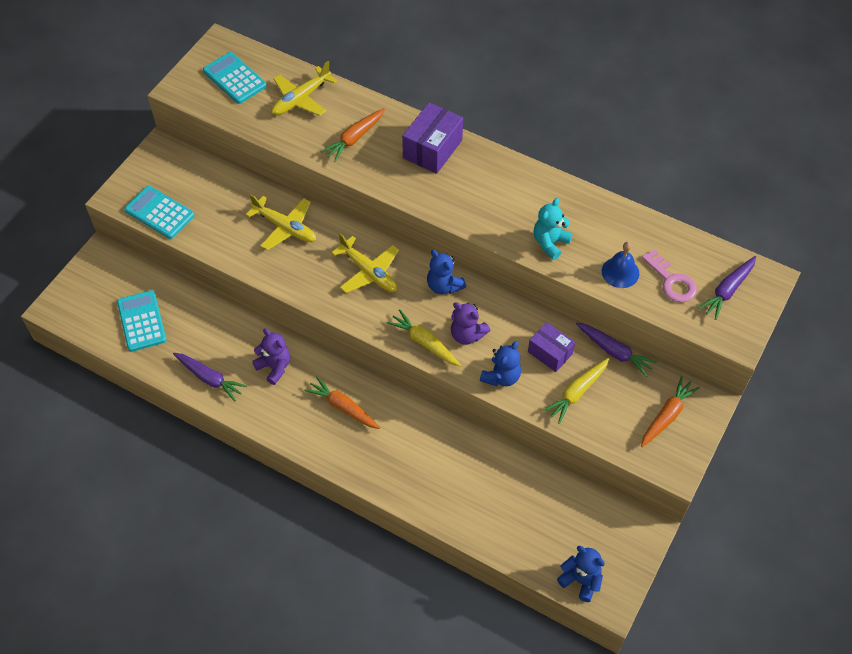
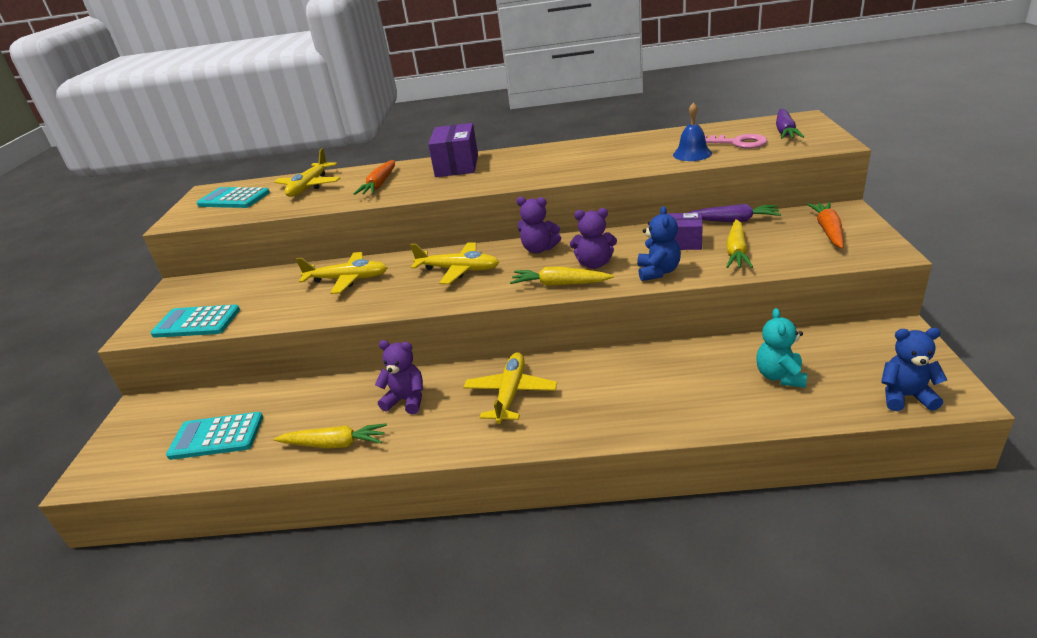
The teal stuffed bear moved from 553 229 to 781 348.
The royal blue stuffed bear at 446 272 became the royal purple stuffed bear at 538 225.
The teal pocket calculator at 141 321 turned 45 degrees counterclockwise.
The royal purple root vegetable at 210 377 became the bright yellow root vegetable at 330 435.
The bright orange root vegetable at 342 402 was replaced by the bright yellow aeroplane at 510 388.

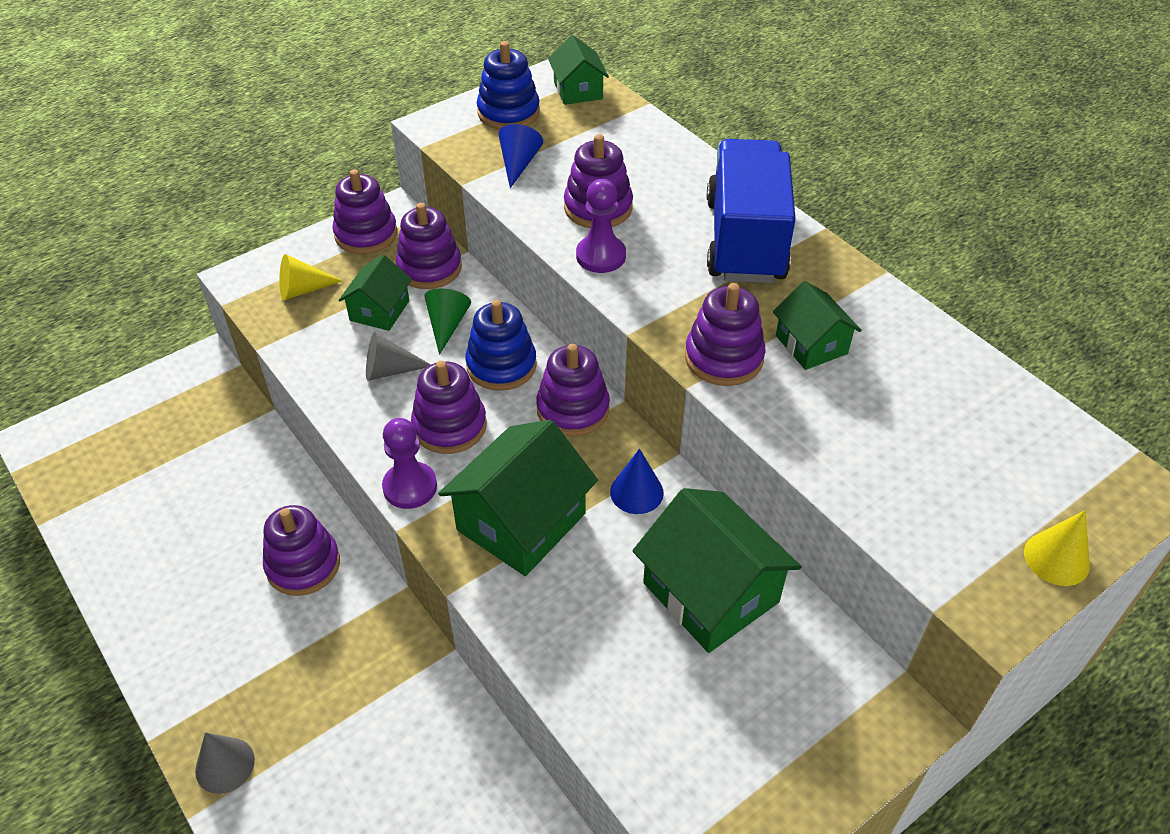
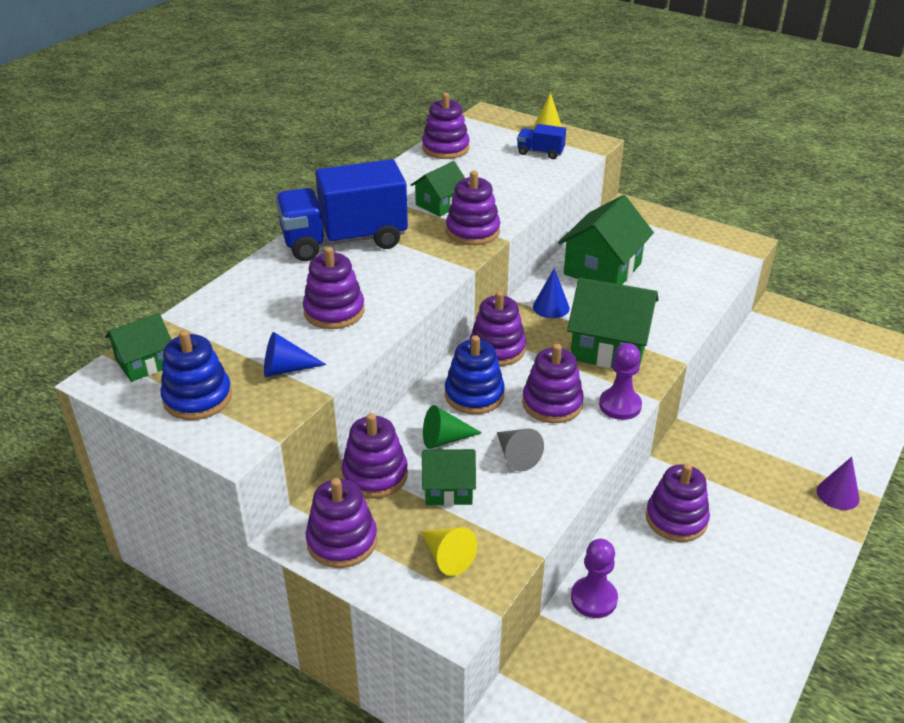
The royal purple pawn moved from 601 226 to 594 578.
The gray cone at 225 763 became the royal purple cone at 838 483.
The royal purple stacking toy at 446 126 appeared.
The royal blue toy truck at 541 141 appeared.

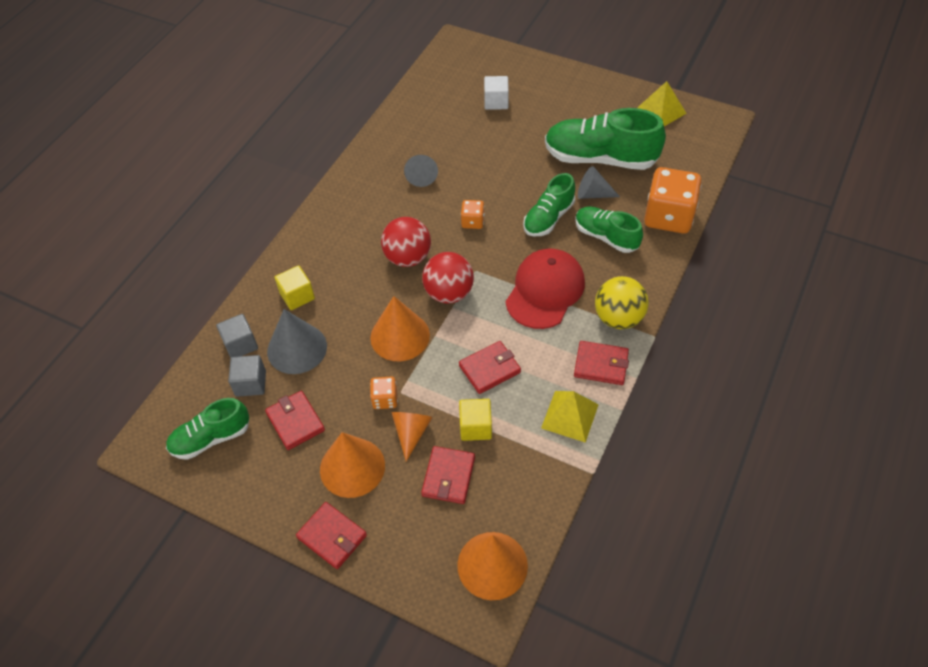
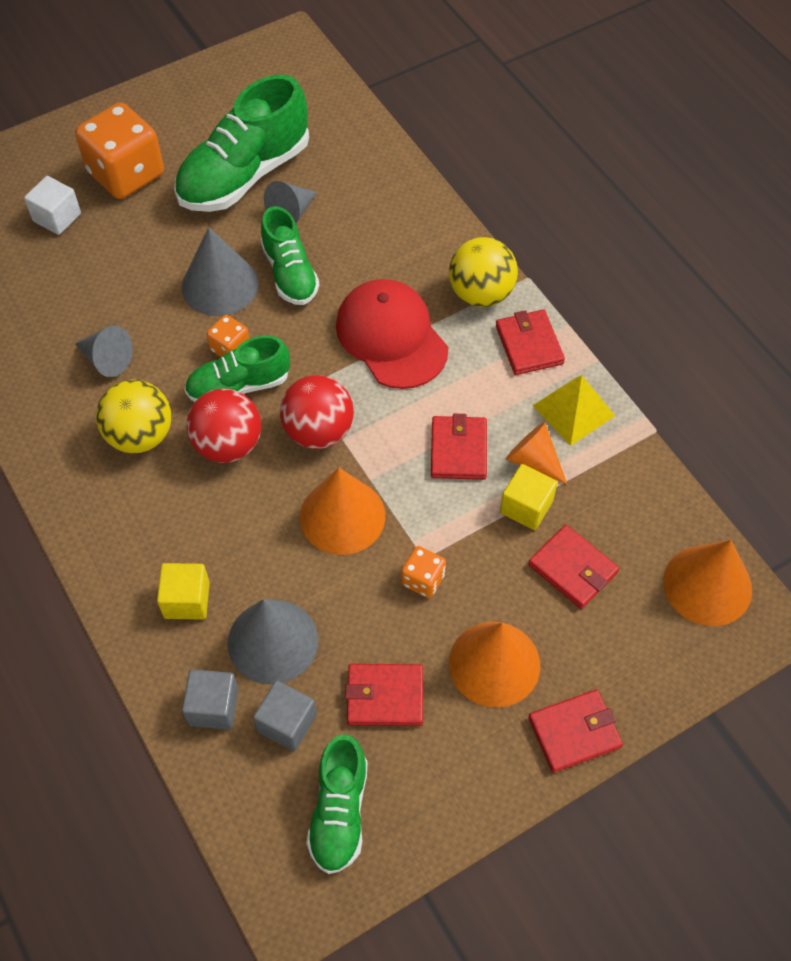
The bright yellow pyramid at 662 103 disappeared.
The bright orange dice moved from 673 200 to 119 150.
The emerald sneaker moved from 609 229 to 237 368.
The crimson wallet at 601 363 turned 60 degrees counterclockwise.
The bright orange cone moved from 412 436 to 536 453.
The gray cone at 220 271 appeared.
The bright yellow play ball at 133 416 appeared.

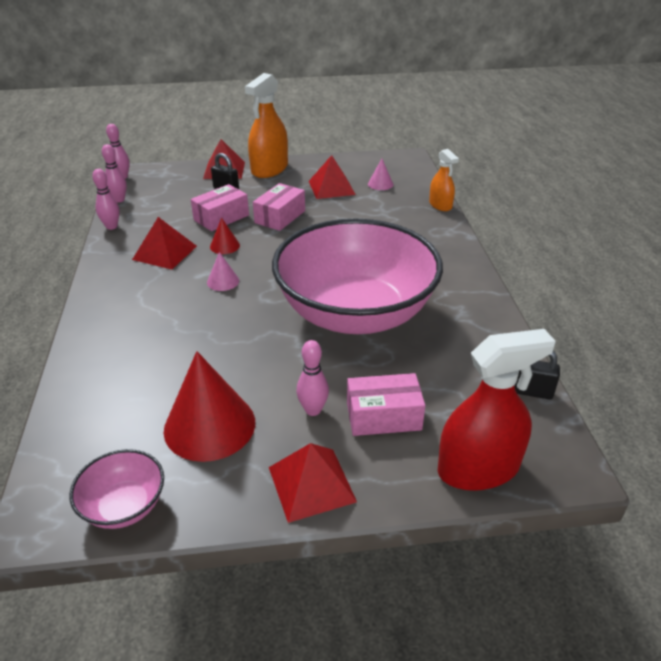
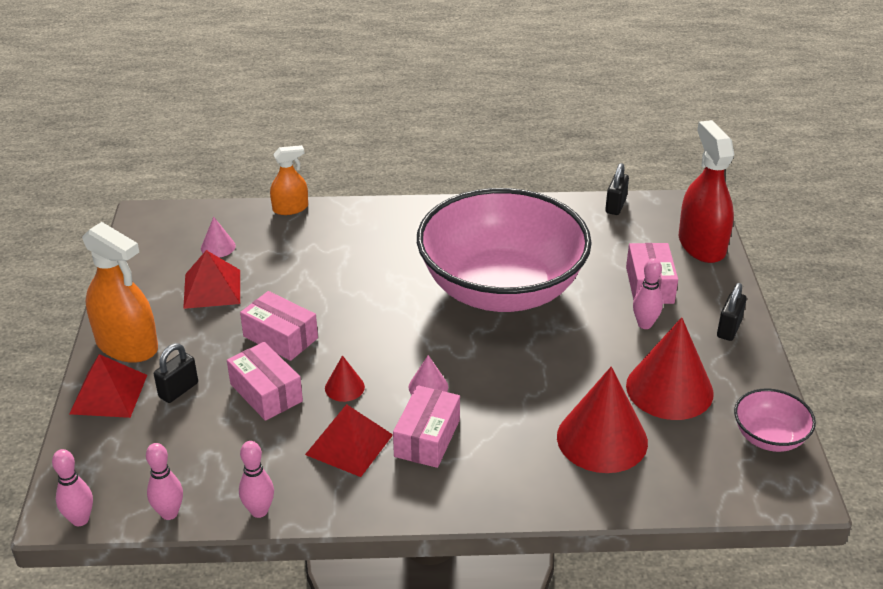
The crimson pyramid at 313 483 was replaced by the black padlock at 732 312.
The crimson cone at 602 420 appeared.
The pink package at 426 426 appeared.

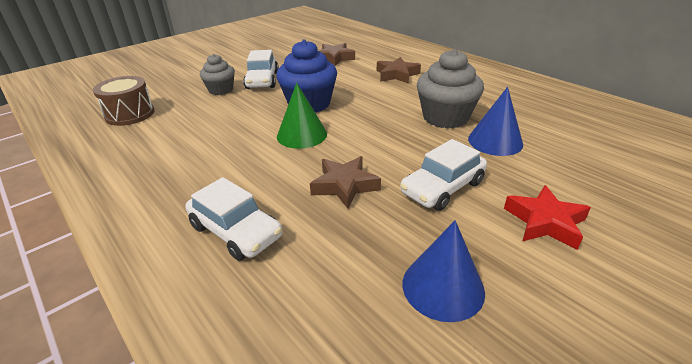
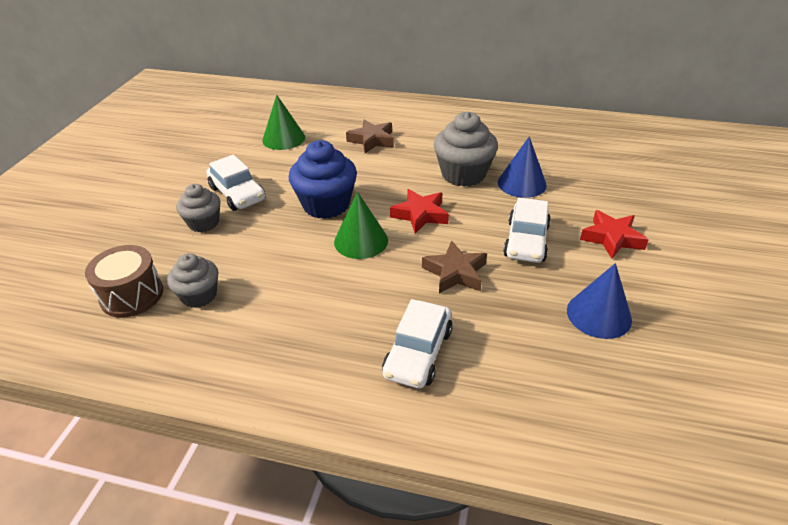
The dark brown five-pointed star at 336 54 was replaced by the emerald cone at 283 122.
The pure white automobile at 233 219 turned 105 degrees clockwise.
The crimson five-pointed star at 419 211 appeared.
The gray fairy cake at 192 280 appeared.

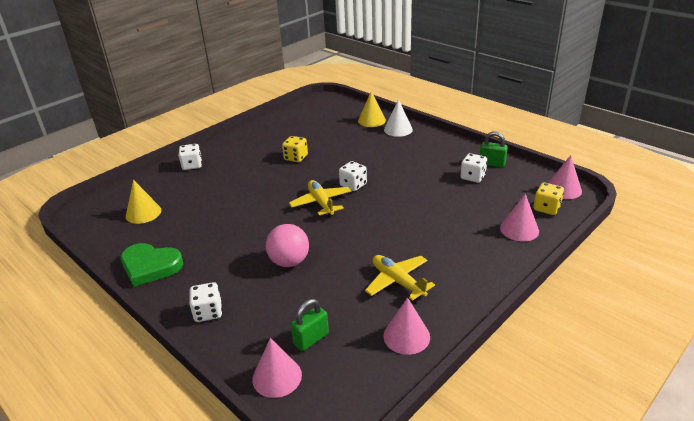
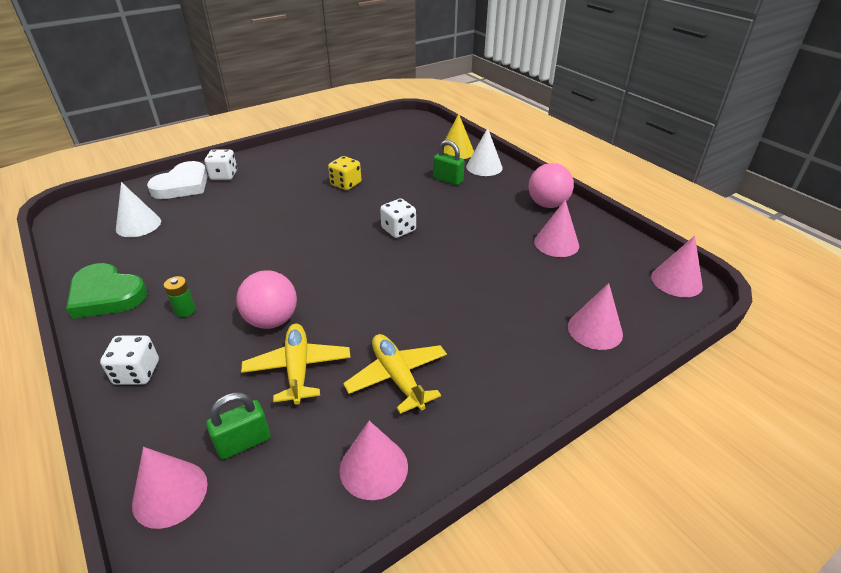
The emerald padlock moved from 494 149 to 448 162.
The pure white dice at 474 168 was replaced by the pink cone at 556 228.
The bright yellow cone at 143 202 became the pure white cone at 138 209.
The bright yellow aeroplane moved from 320 198 to 296 364.
The bright yellow dice at 548 198 disappeared.
The pure white heart shape at 177 180 appeared.
The pink play ball at 551 185 appeared.
The emerald AA battery at 180 296 appeared.

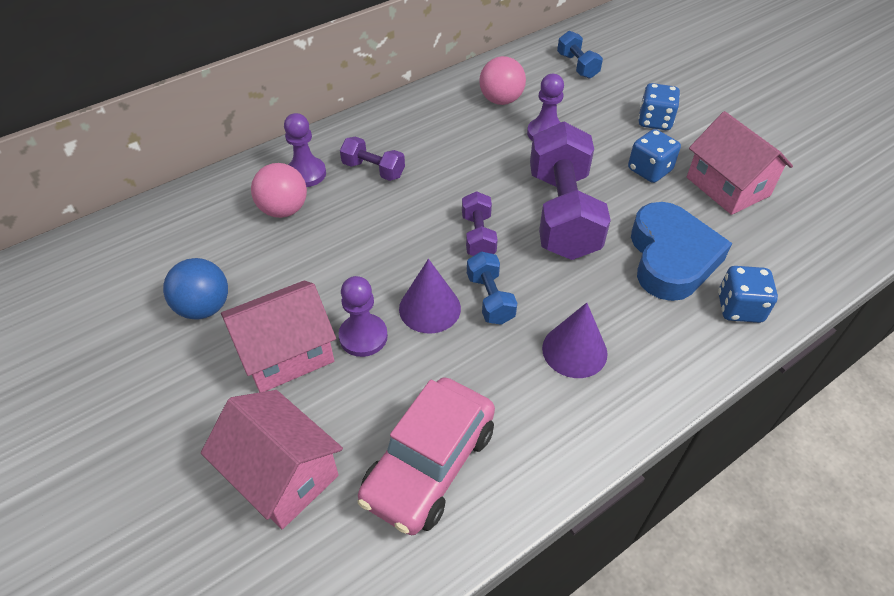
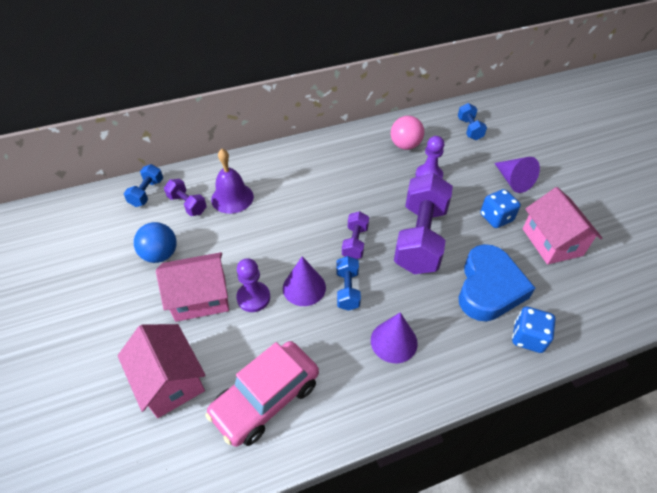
The royal blue dice at 659 106 was replaced by the royal purple cone at 517 175.
The royal purple pawn at 305 150 disappeared.
The royal purple hand weight moved from 372 159 to 185 197.
The pink play ball at 279 190 was replaced by the royal purple bell at 232 181.
The royal blue hand weight at 143 185 appeared.

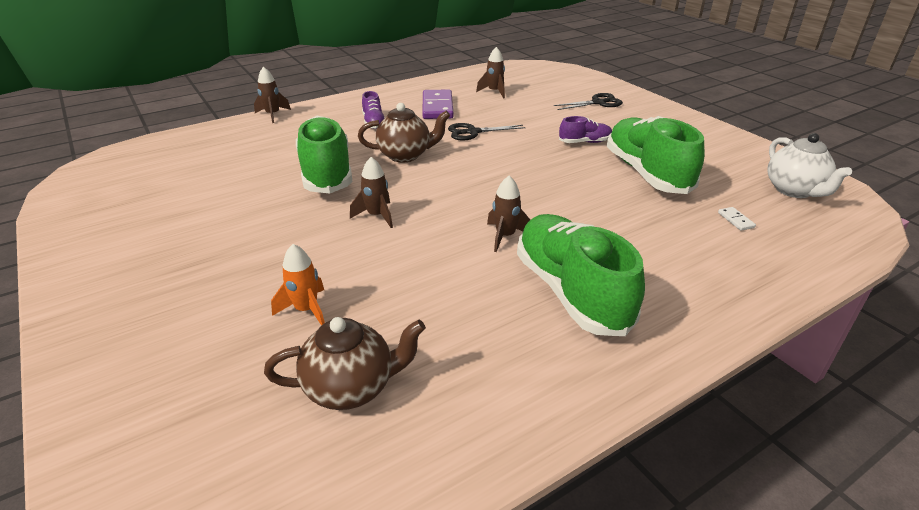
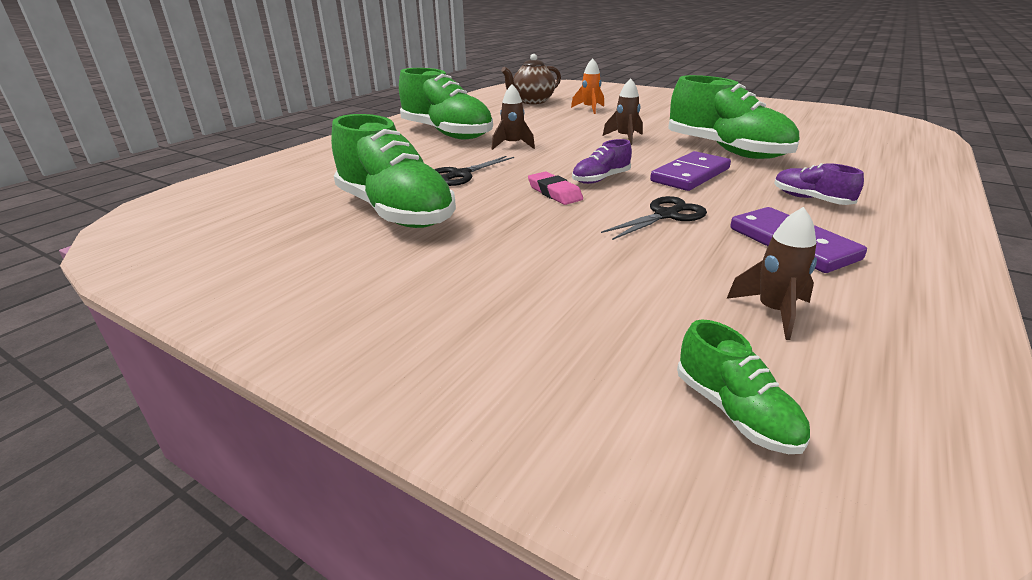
The dark brown rocket at 272 95 disappeared.
The black scissors moved from 588 101 to 474 171.
The dark brown teapot at 404 132 was replaced by the royal purple domino at 690 171.
The royal purple sneaker moved from 585 129 to 602 161.
The pure white teapot at 810 165 disappeared.
The pure white domino at 737 219 disappeared.
The pink gum eraser at 555 188 appeared.
The emerald sneaker at 743 387 appeared.

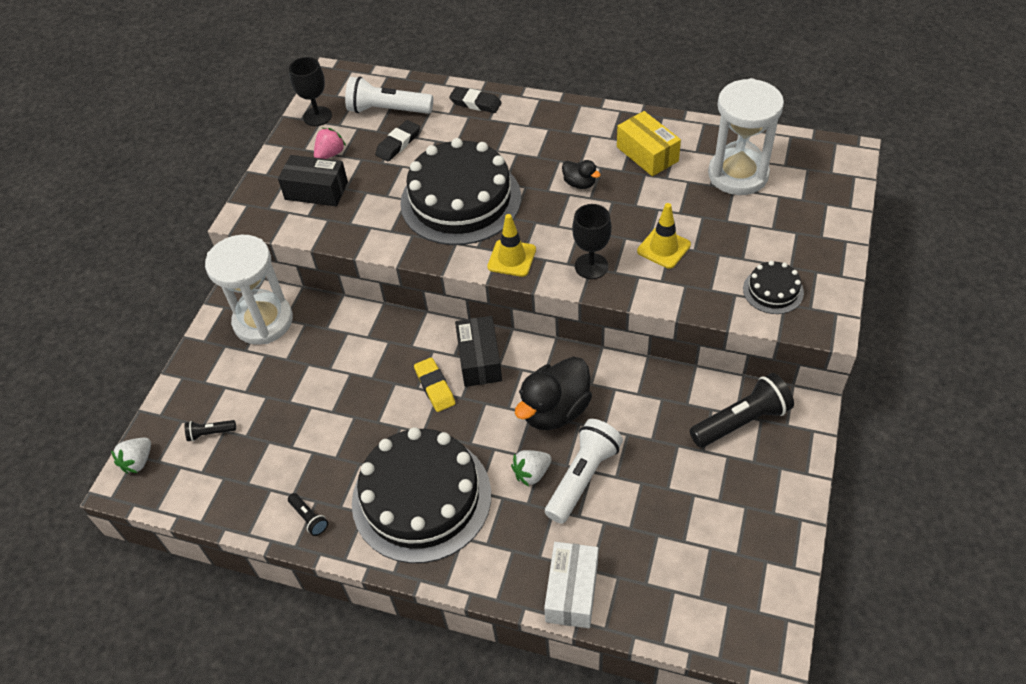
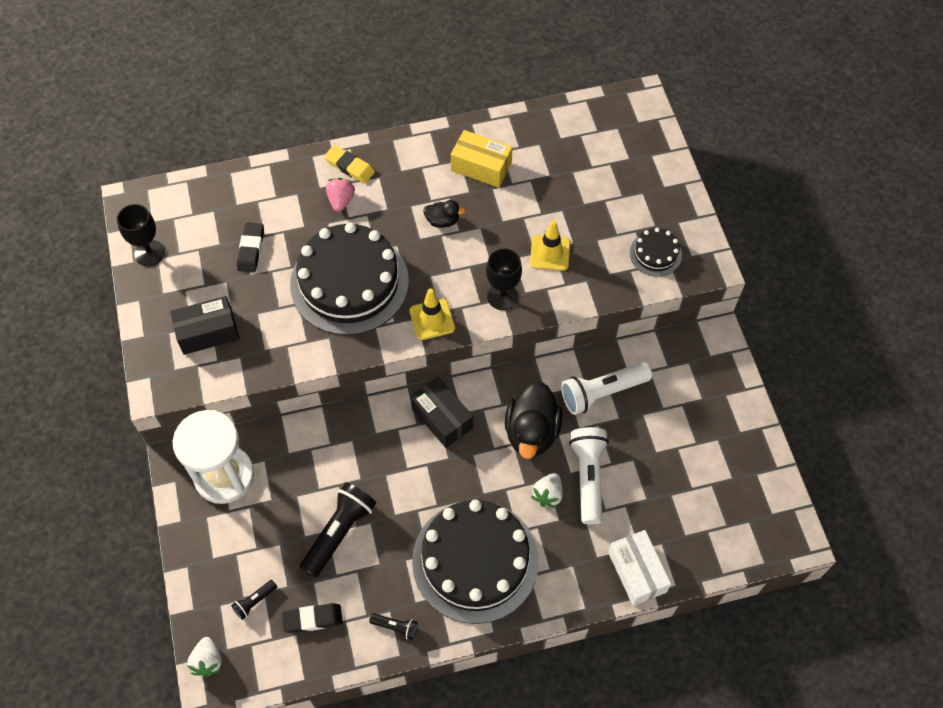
The pure white pocket torch moved from 389 95 to 606 388.
The pure white sand timer at 746 136 disappeared.
The black gum eraser moved from 475 100 to 312 618.
The pink toy strawberry moved from 330 143 to 340 195.
The bright yellow gum eraser moved from 434 384 to 349 164.
The black pocket torch moved from 742 410 to 338 530.

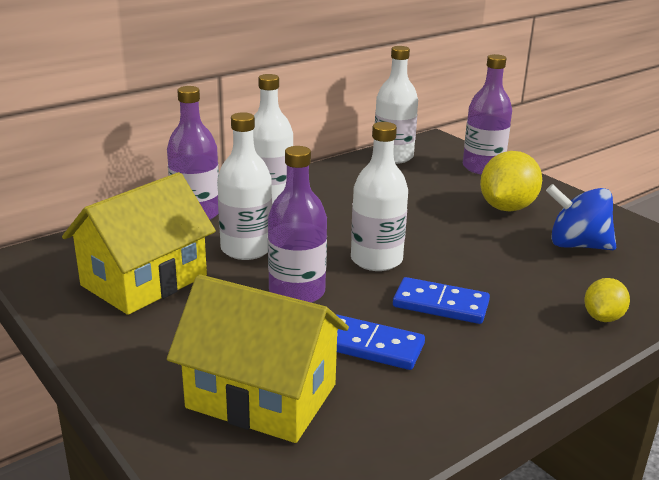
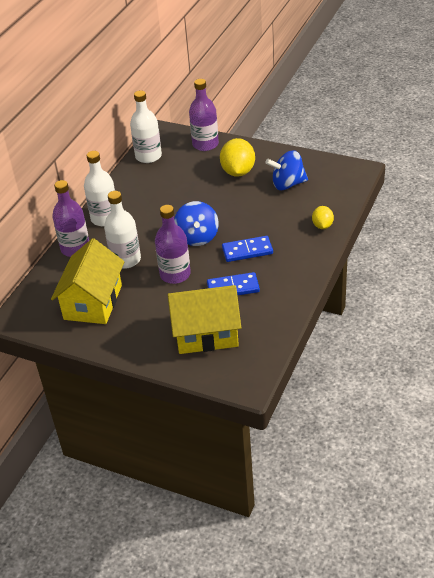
The pure white drink bottle at 379 196 was replaced by the royal blue whirligig at 196 223.

